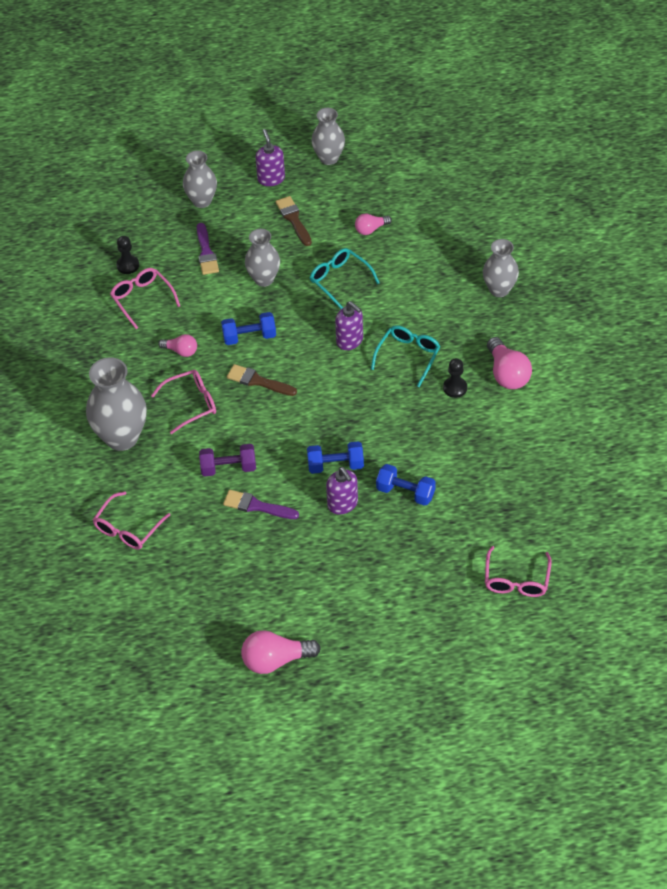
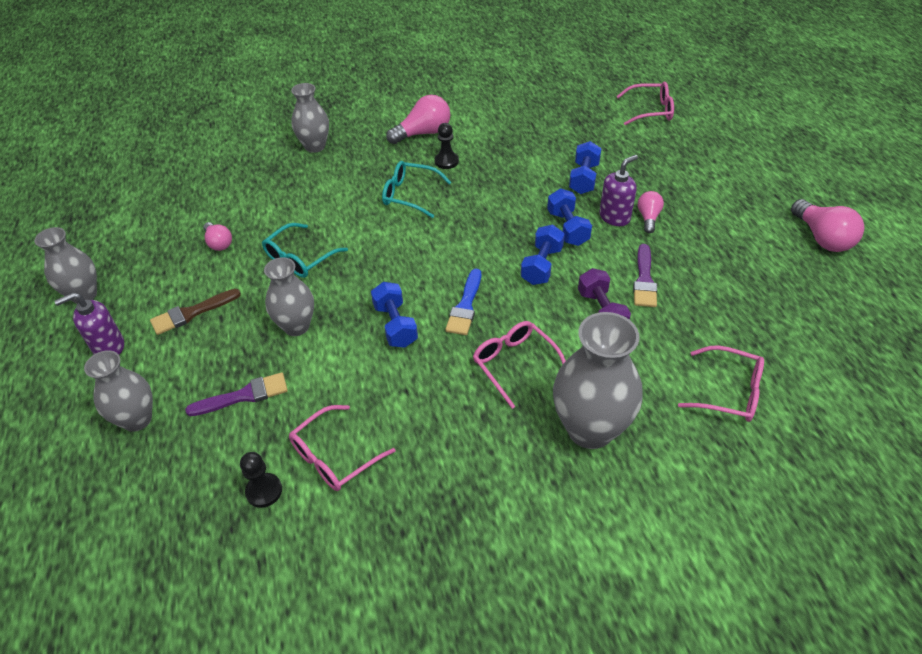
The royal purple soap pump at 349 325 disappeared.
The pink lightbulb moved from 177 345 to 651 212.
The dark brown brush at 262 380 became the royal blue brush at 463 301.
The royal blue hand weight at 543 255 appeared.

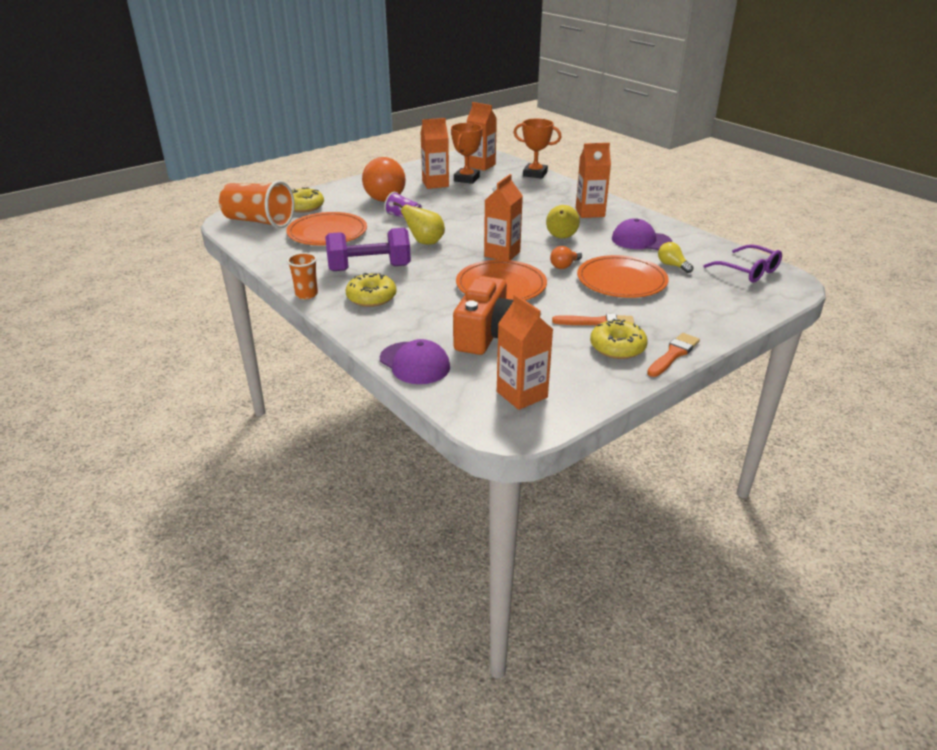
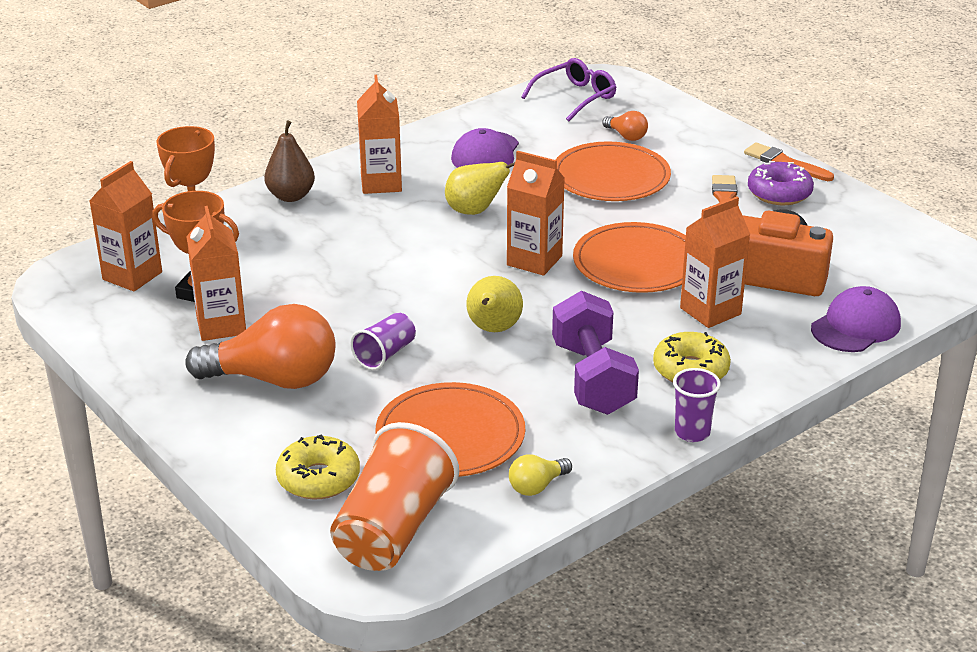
The bright yellow lightbulb moved from 676 257 to 540 475.
The bright orange lightbulb moved from 566 257 to 625 126.
The bright orange cup at 302 276 became the royal purple cup at 697 405.
The bright orange juice carton moved from 525 352 to 715 262.
The bright yellow donut at 619 339 became the royal purple donut at 781 183.
The dark brown toy pear at 289 161 appeared.

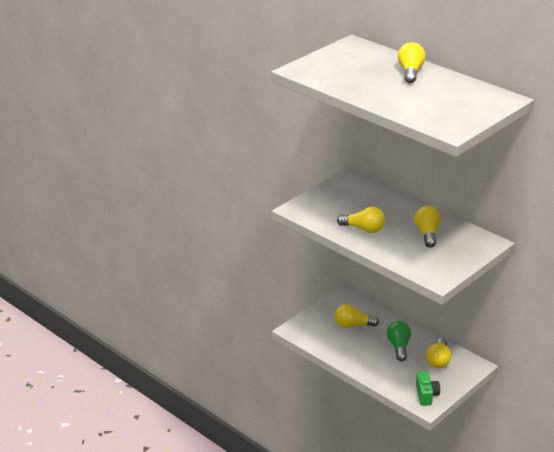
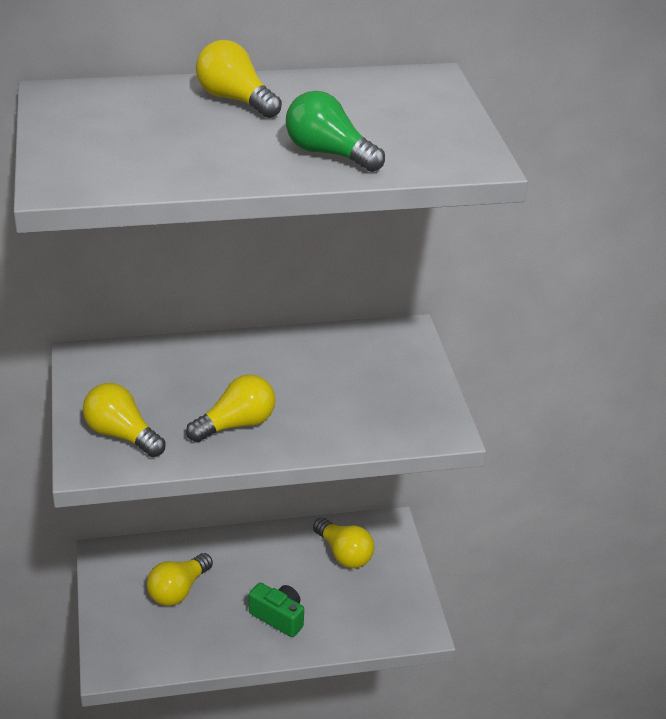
The bright yellow lightbulb moved from 427 226 to 124 420.
The emerald lightbulb moved from 399 341 to 335 131.
The emerald compact camera moved from 428 388 to 276 610.

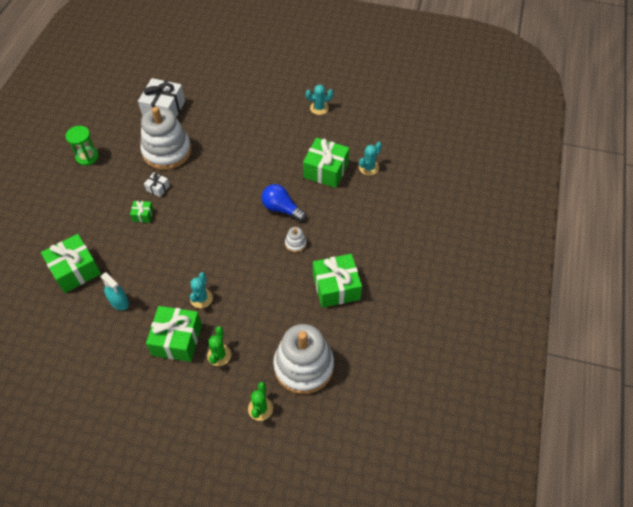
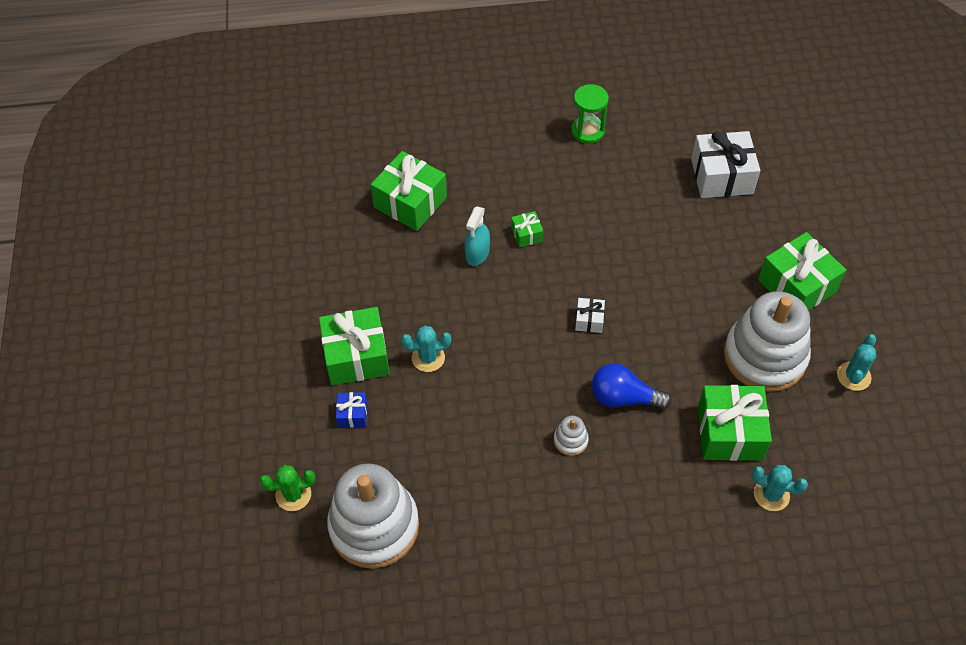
The teal cactus at 319 100 turned 60 degrees clockwise.
The pure white stacking toy moved from 165 138 to 767 341.
The pure white gift moved from 157 184 to 590 315.
The royal blue lightbulb at 284 203 turned 90 degrees counterclockwise.
The emerald gift moved from 337 281 to 802 271.
The teal spray cleaner moved from 115 291 to 477 236.
The emerald cactus at 219 346 was replaced by the royal blue gift at 351 410.

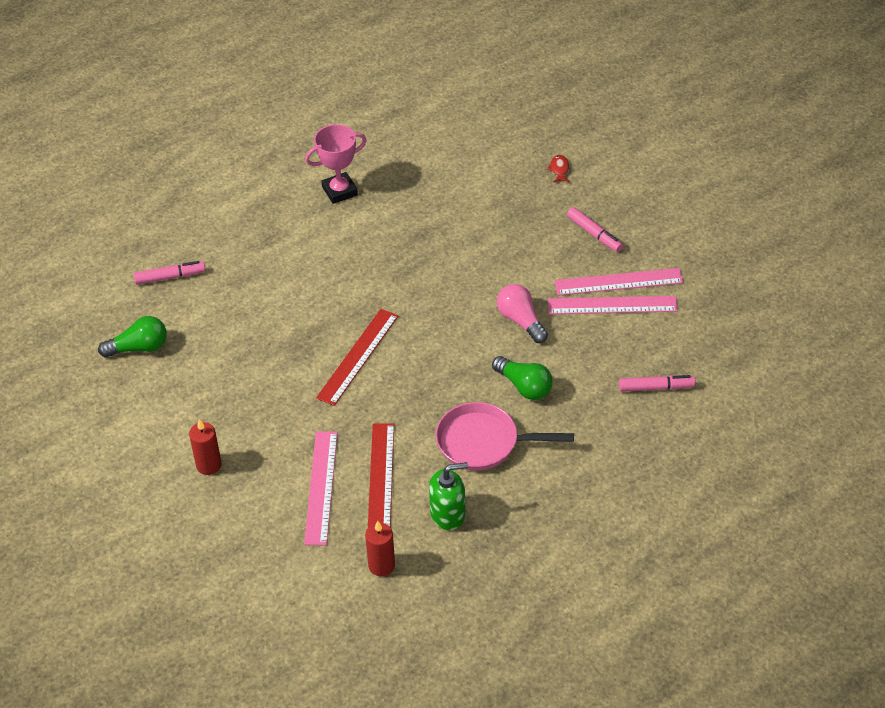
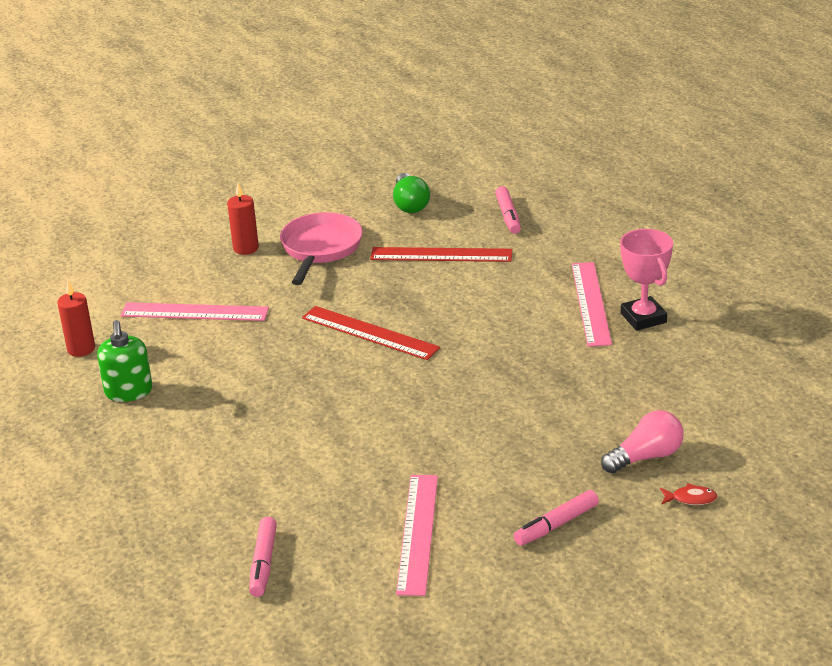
The pink measuring stick moved from 619 282 to 591 304.
The pink lightbulb moved from 522 313 to 642 441.
The emerald lightbulb at 522 378 disappeared.
The pink frying pan moved from 505 436 to 321 248.
The crimson measuring stick moved from 381 475 to 441 254.

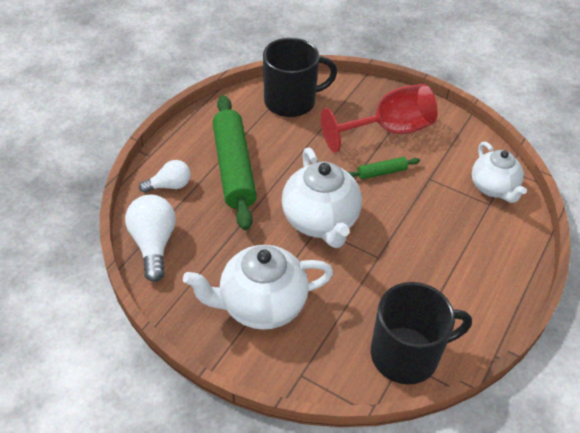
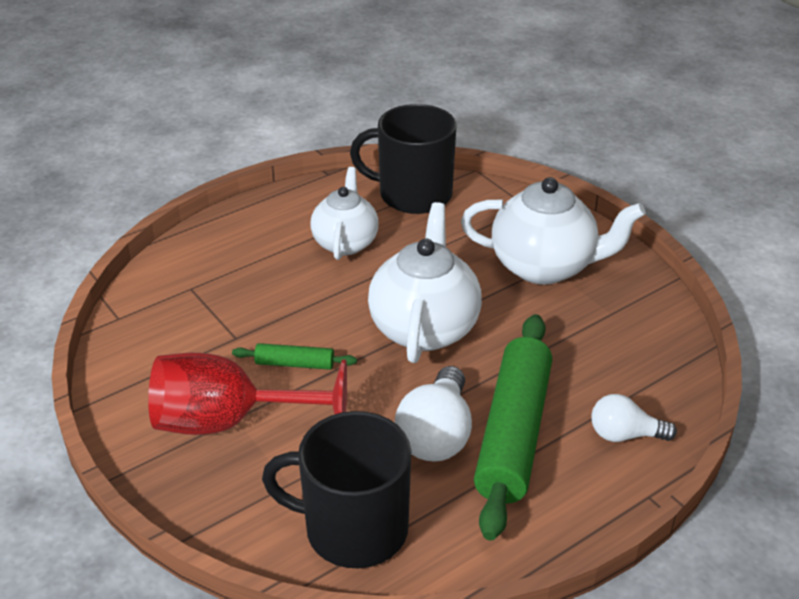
The pure white teapot moved from 499 172 to 344 213.
The pure white lightbulb moved from 150 238 to 433 414.

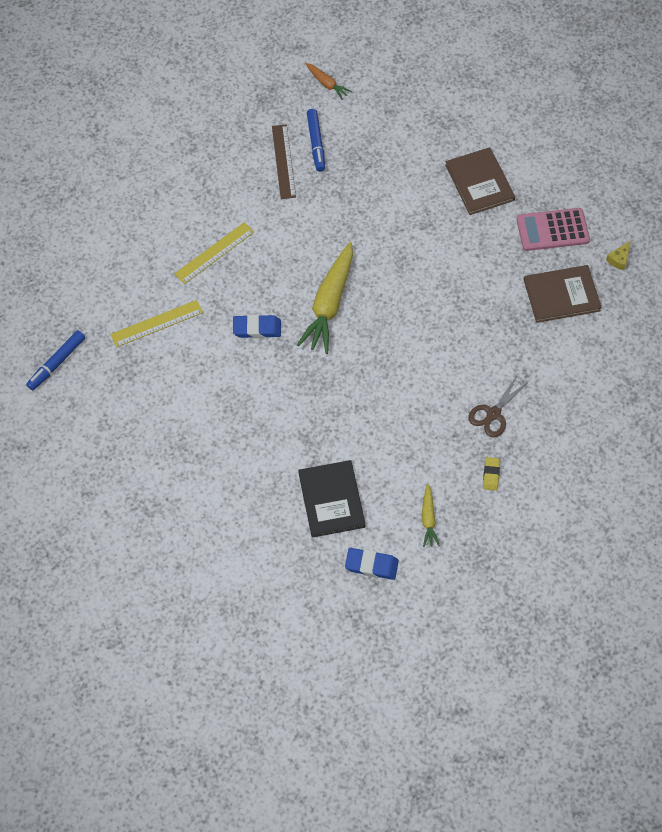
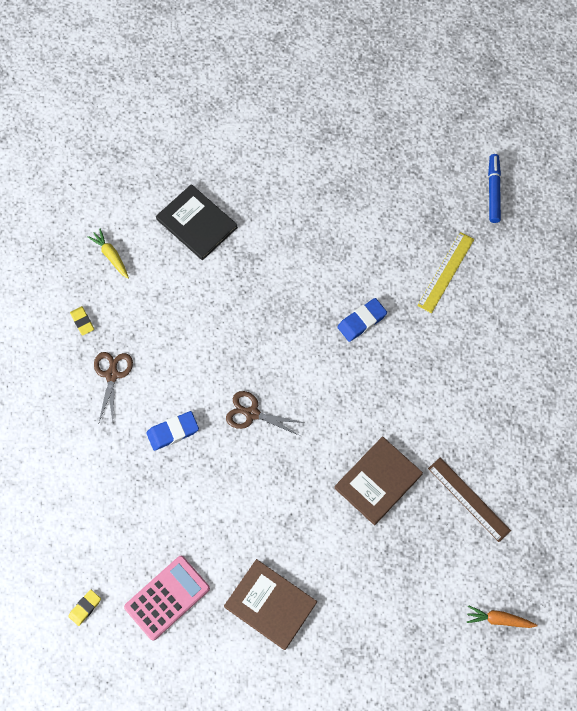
The royal blue felt pen at 316 140 disappeared.
The bright yellow measuring stick at 214 253 disappeared.
The bright yellow cheese at 618 255 was replaced by the bright yellow gum eraser at 84 608.
The bright yellow root vegetable at 325 298 disappeared.
The dark brown book moved from 563 294 to 378 480.
The royal blue gum eraser moved from 372 564 to 172 431.
The dark brown scissors at 265 413 appeared.

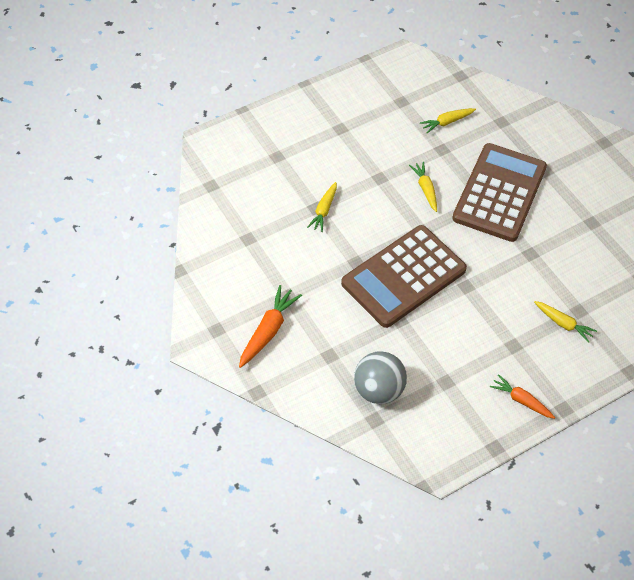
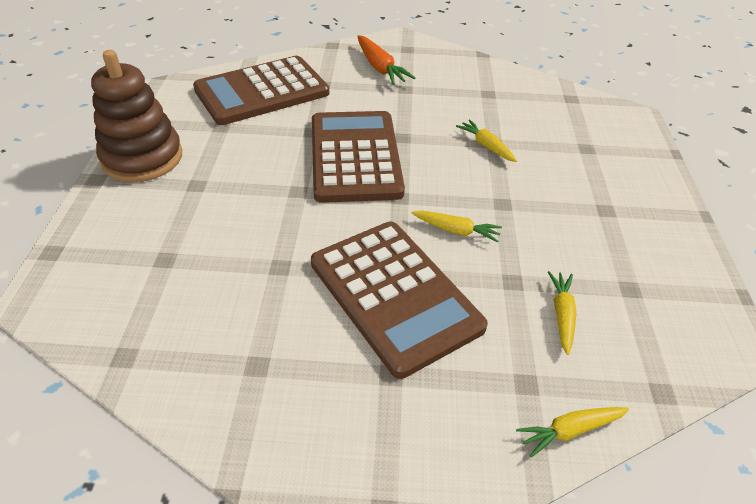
The bright yellow root vegetable moved from 565 322 to 572 432.
The gray play ball at 380 377 was replaced by the dark brown pocket calculator at 261 90.
The bright orange root vegetable at 522 396 was replaced by the dark brown stacking toy at 136 116.

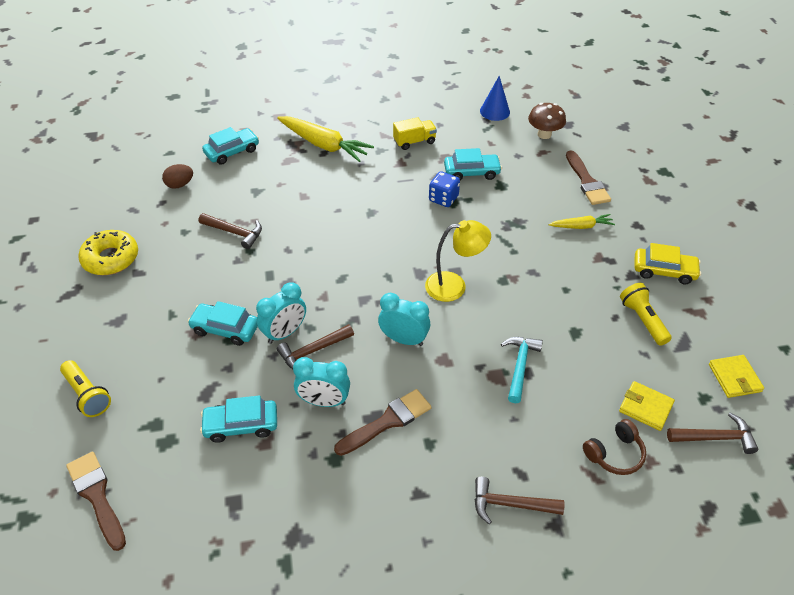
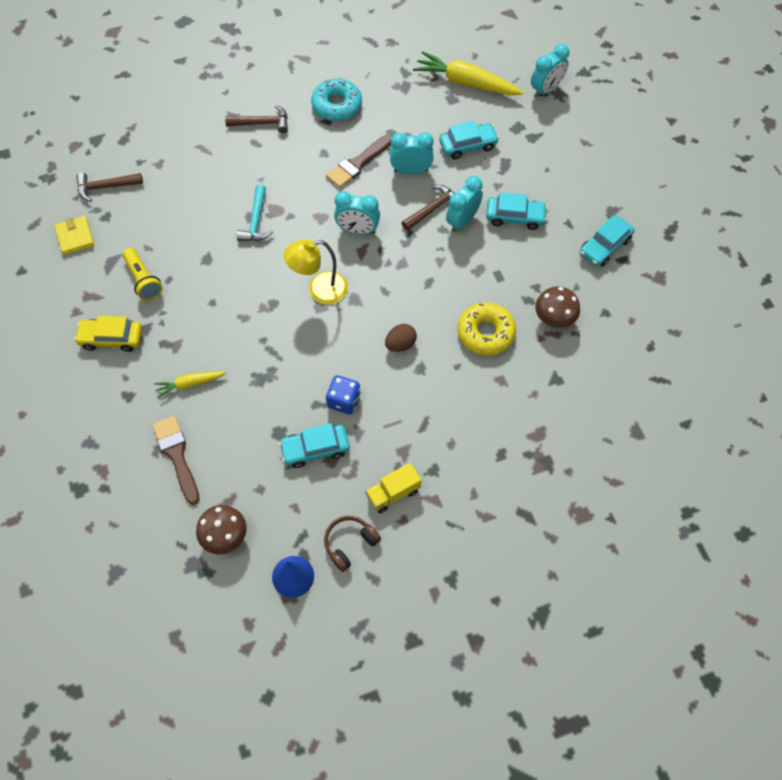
The bright yellow root vegetable moved from 325 139 to 468 73.
The teal automobile moved from 230 146 to 607 241.
The dark brown toy egg moved from 177 176 to 401 338.
The dark brown hammer at 230 231 was replaced by the dark brown fungus at 557 307.
The bright yellow donut moved from 108 252 to 487 329.
The bright yellow pocket torch at 85 388 disappeared.
The bright yellow wallet at 647 406 disappeared.
The dark brown over-ear headphones moved from 614 447 to 352 544.
The dark brown brush at 96 501 was replaced by the teal alarm clock at 550 71.
The teal donut at 336 100 appeared.

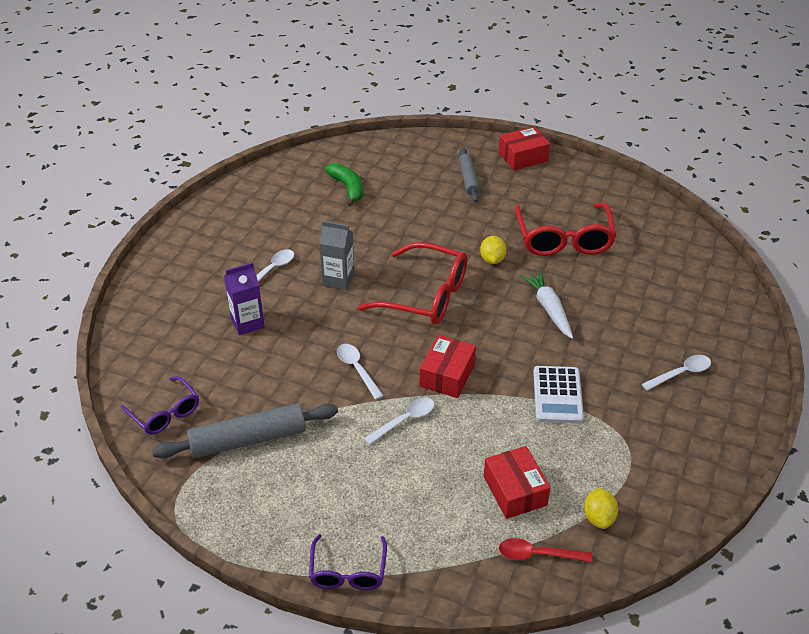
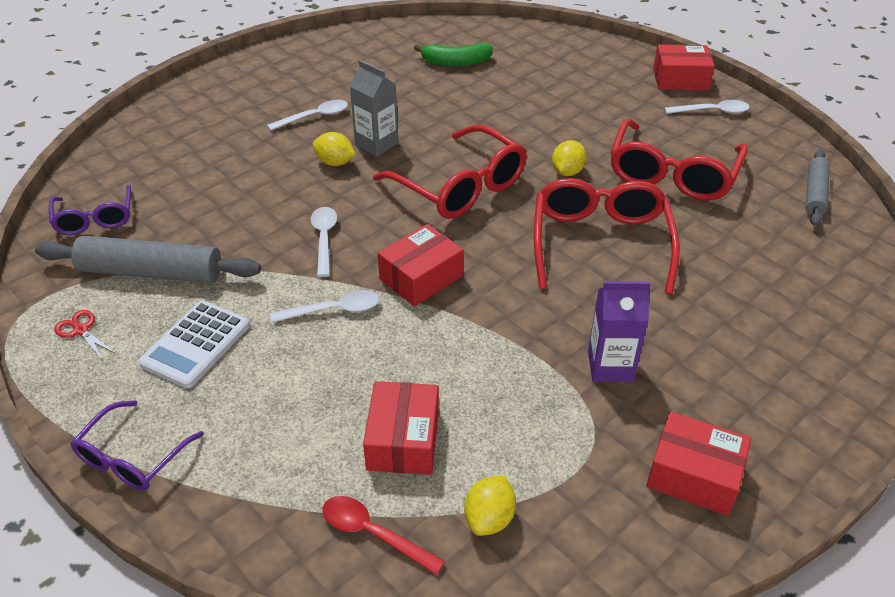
The gray rolling pin moved from 469 175 to 818 188.
The emerald banana fruit at 344 185 turned 90 degrees clockwise.
The royal purple juice carton moved from 244 298 to 619 332.
The pure white root vegetable at 546 304 was replaced by the crimson spectacles at 607 236.
The pure white teaspoon moved from 676 373 to 707 107.
The pure white pocket calculator moved from 558 395 to 194 344.
The bright yellow lemon at 334 149 appeared.
The crimson scissors at 85 334 appeared.
The crimson package at 698 463 appeared.

